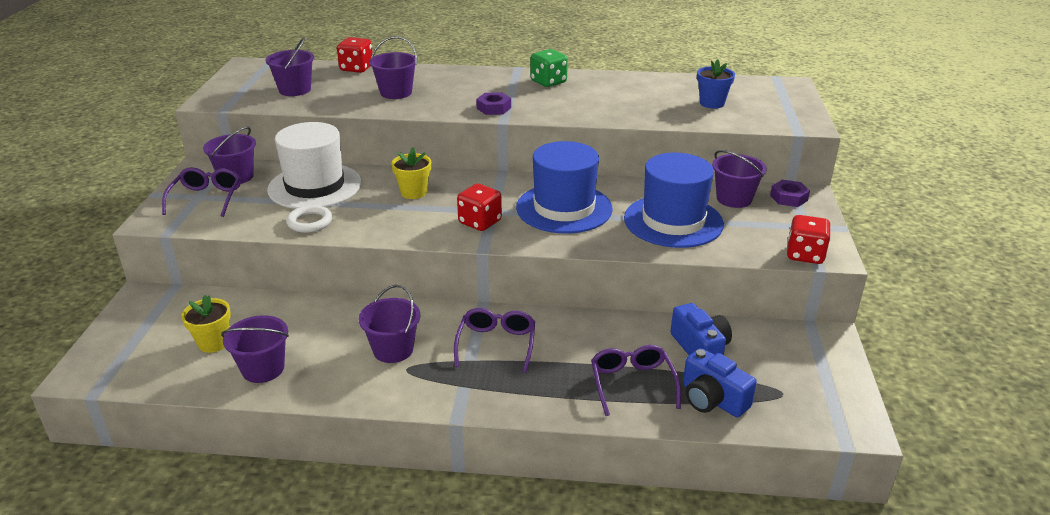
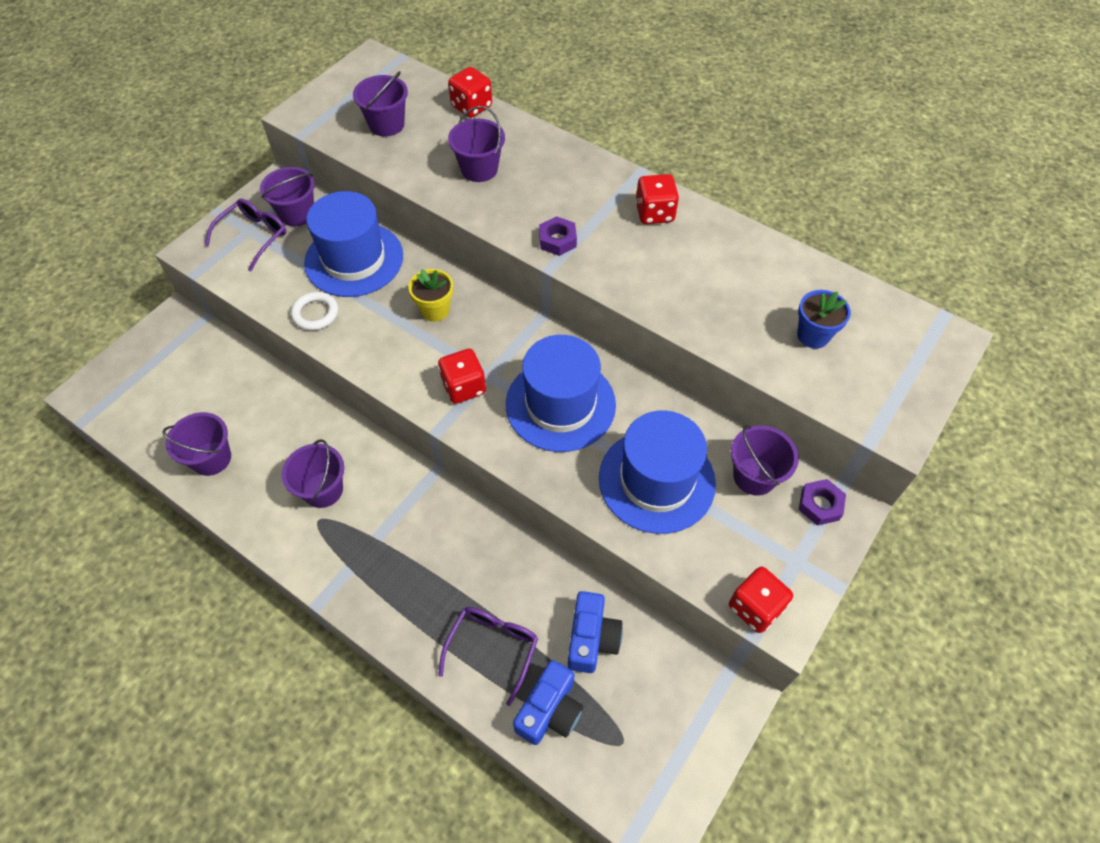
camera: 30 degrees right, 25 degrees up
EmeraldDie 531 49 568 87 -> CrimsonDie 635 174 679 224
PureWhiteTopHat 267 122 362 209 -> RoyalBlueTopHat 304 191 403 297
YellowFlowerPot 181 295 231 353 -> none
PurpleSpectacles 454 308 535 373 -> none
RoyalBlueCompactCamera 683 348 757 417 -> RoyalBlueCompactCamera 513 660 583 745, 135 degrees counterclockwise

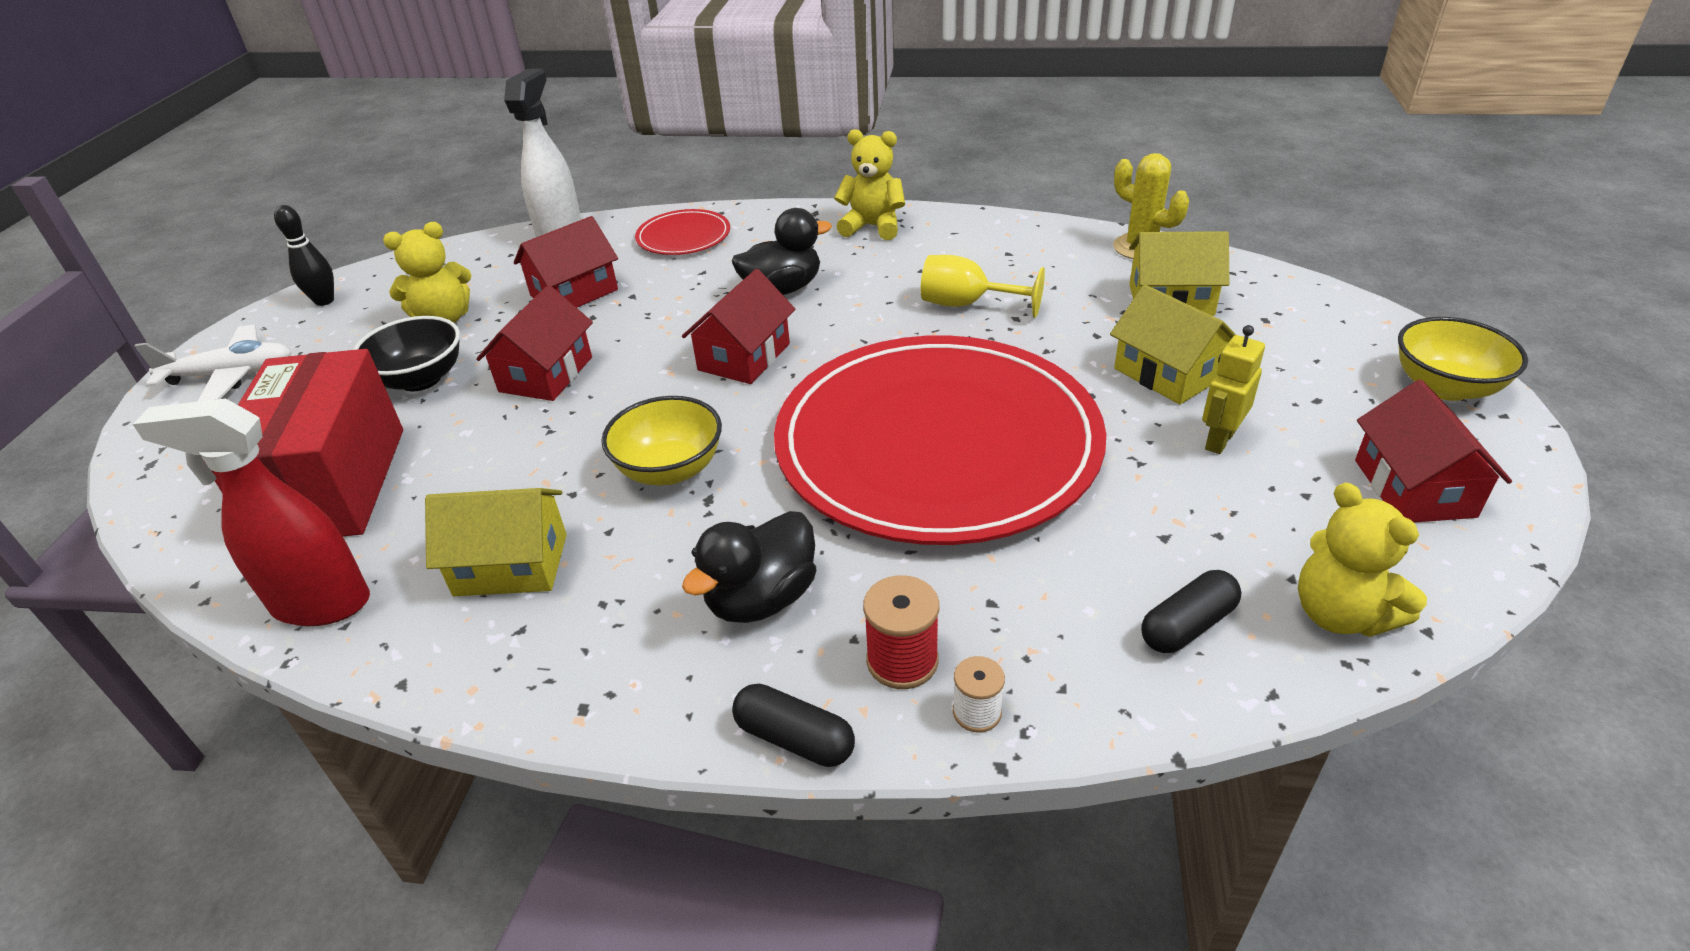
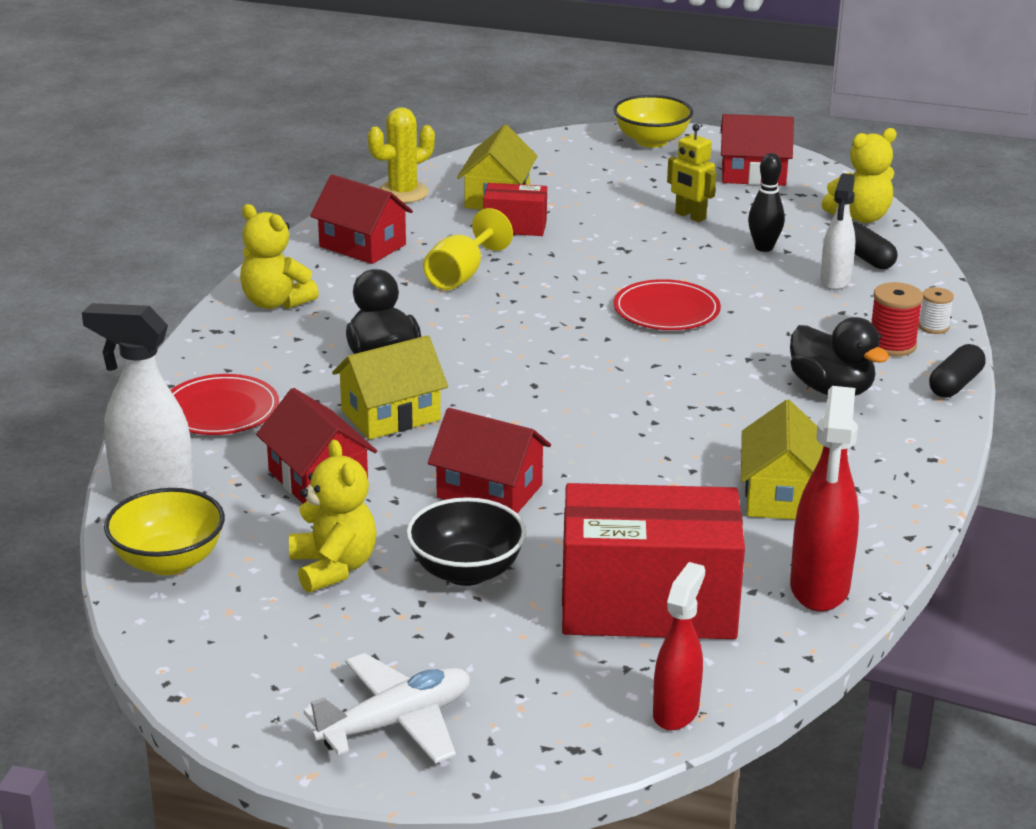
camera: 85 degrees left, 10 degrees down
YellowStuffedBear 834 129 905 240 -> YellowStuffedBear 240 204 319 309, 75 degrees counterclockwise
BlackTenpin 274 205 334 306 -> BlackTenpin 748 153 785 252, moved
CrimsonCottage 682 269 795 384 -> CrimsonCottage 310 174 413 264, moved
YellowCottage 1110 285 1236 405 -> YellowCottage 332 335 448 440, moved
PureWhiteAeroplane 134 325 292 402 -> PureWhiteAeroplane 303 653 470 764, 60 degrees clockwise
CrimsonFlatDish 774 335 1106 545 -> CrimsonFlatDish 614 279 721 330, x0.40
YellowServingBowl 601 396 722 485 -> YellowServingBowl 104 488 225 575, moved
none -> PureWhiteSprayBottle 820 173 855 290
none -> CrimsonParcel 483 183 547 236
none -> CrimsonSprayBottle 653 562 705 730

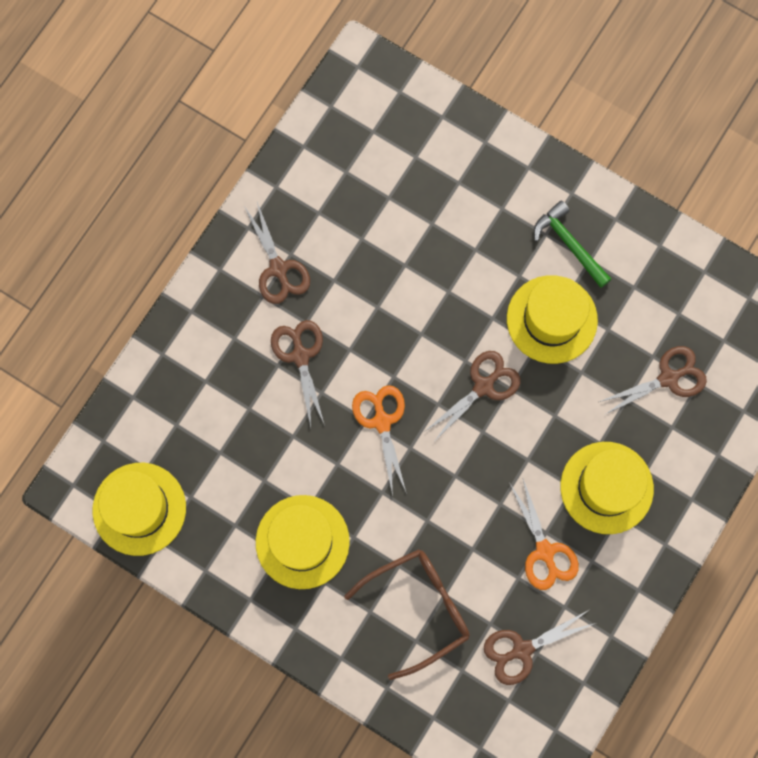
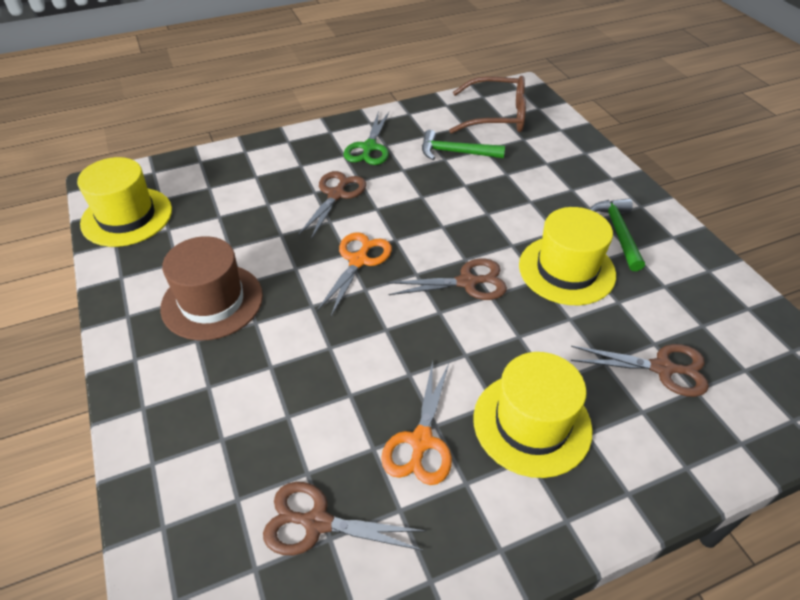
camera: 35 degrees right, 30 degrees down
RussetPairOfScissors 244 202 310 304 -> EmeraldPairOfScissors 344 112 389 165
YellowTopHat 256 495 350 589 -> RussetTopHat 160 236 263 340
RussetSpectacles 344 549 470 680 -> RussetSpectacles 449 76 526 134, moved
none -> EmeraldCarpenter'sHammer 422 130 505 160

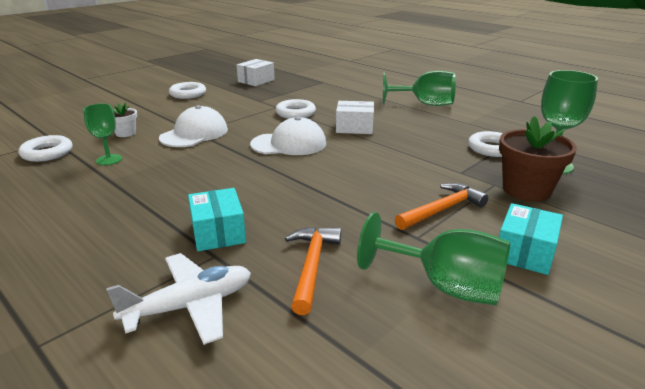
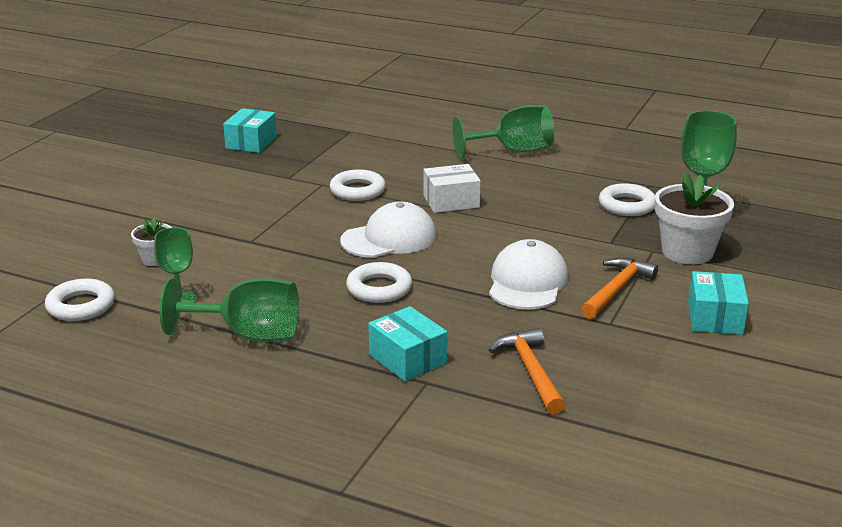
camera: 20 degrees left, 0 degrees up
PureWhiteParcel 237 59 275 86 -> TealParcel 223 108 277 153
PureWhiteRing 169 82 206 99 -> PureWhiteRing 346 262 412 303, moved
PureWhitePeakedCap 159 105 228 147 -> PureWhitePeakedCap 489 239 568 310, moved
RussetFlowerPot 499 116 577 202 -> PureWhiteFlowerPot 655 172 734 264
EmeraldChalice 357 212 510 305 -> EmeraldChalice 160 278 299 342, moved
PureWhiteAeroplane 106 253 251 345 -> none

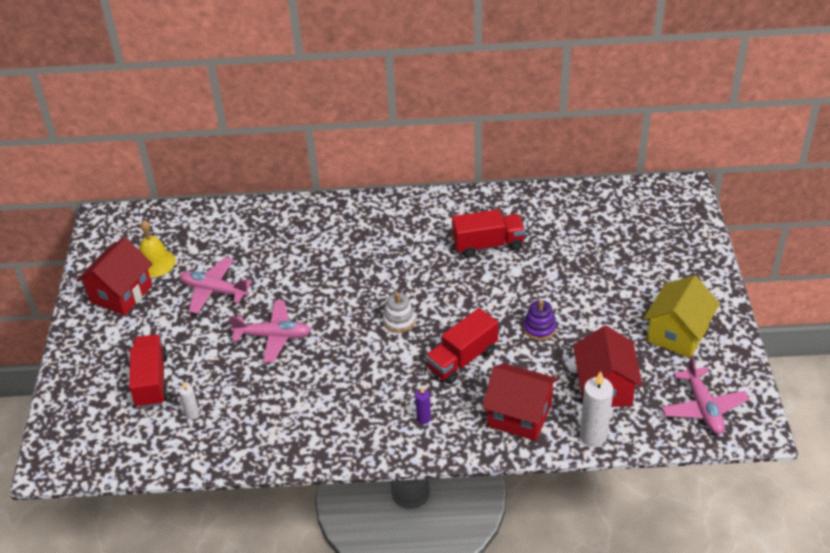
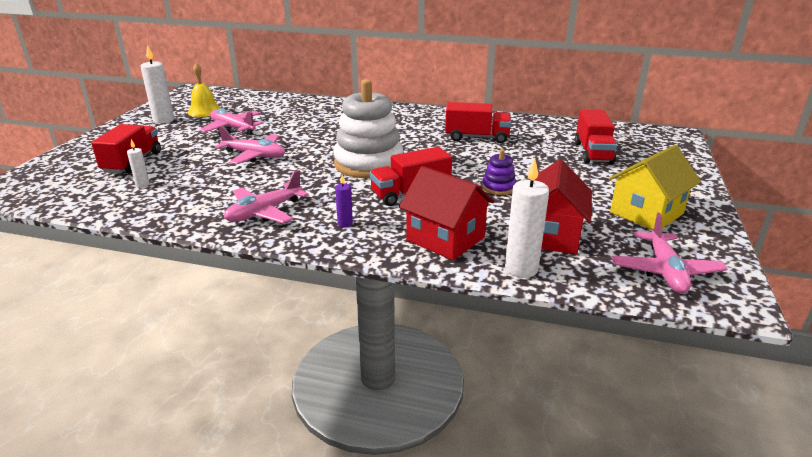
camera: 15 degrees right, 15 degrees down
CrimsonCottage 76 237 153 316 -> PureWhiteWaxCandle 140 45 174 124
PureWhiteRingStacker 383 293 415 333 -> PureWhiteRingStacker 333 79 404 178, x2.24
none -> CrimsonToyTruck 575 109 617 164
none -> PinkAeroplane 224 170 309 224

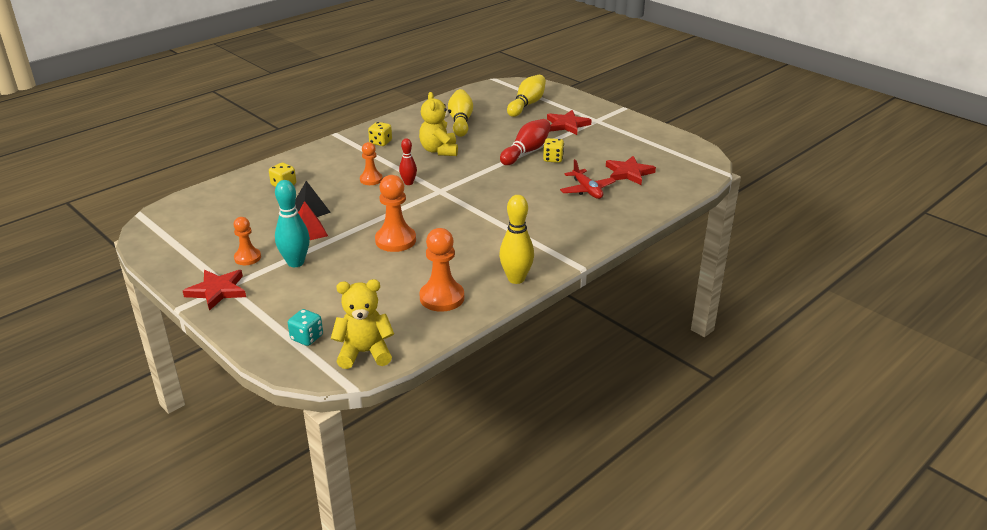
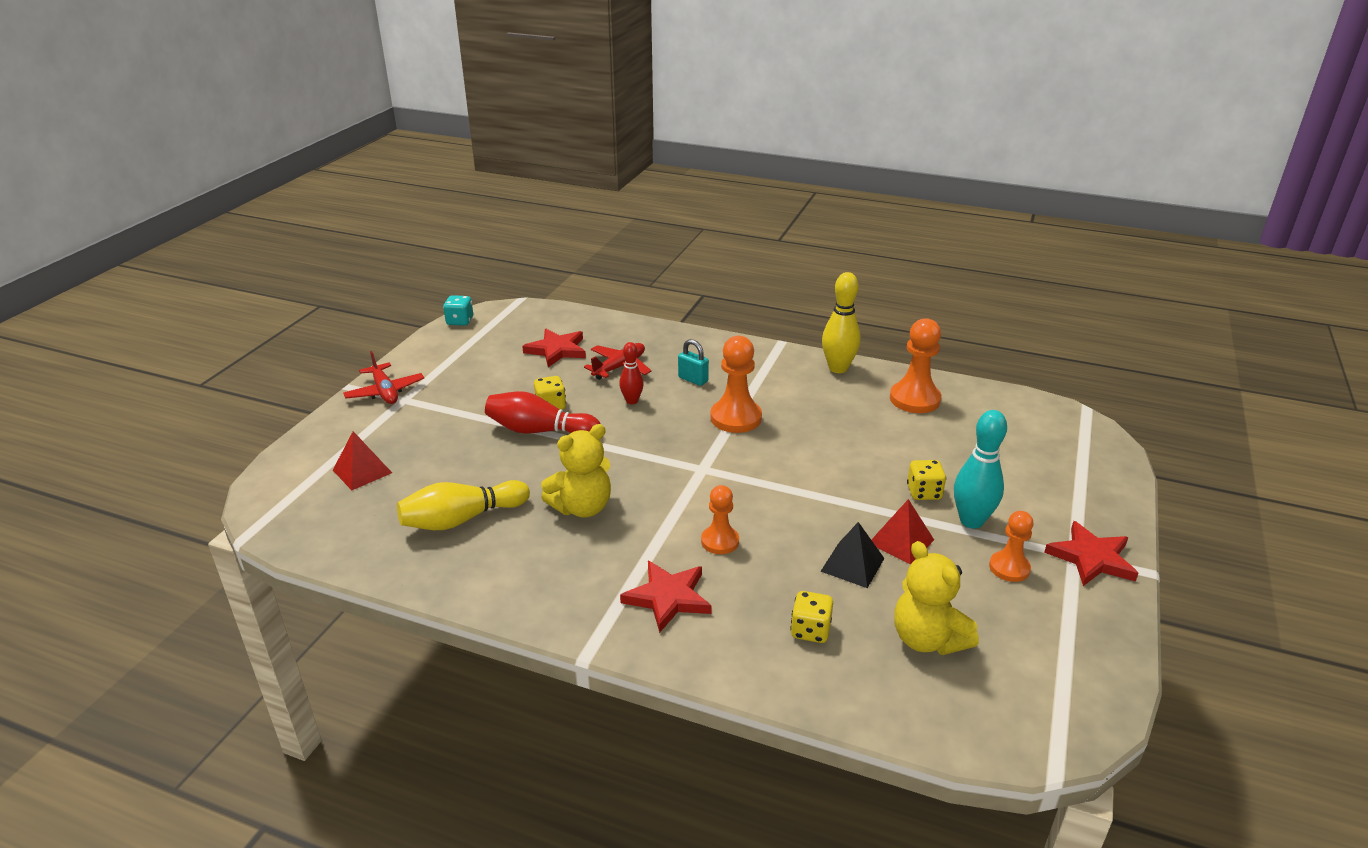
camera: 115 degrees left, 0 degrees up
YellowTenpin 507 75 546 117 -> CrimsonSolidPyramid 333 431 392 490
CrimsonFivePointedStar 547 110 592 135 -> CrimsonFivePointedStar 620 561 712 633, moved
YellowDie 368 122 392 146 -> YellowDie 907 460 946 500, moved
CrimsonTenpin 399 138 417 185 -> CrimsonTenpin 619 342 644 404, moved
OrangeChessPawn 375 175 416 252 -> OrangeChessPawn 711 336 762 433, moved
YellowStuffedBear 331 279 394 369 -> YellowStuffedBear 894 541 979 655, moved
TealDie 288 309 323 346 -> TealDie 443 295 473 326, moved
none -> TealPadlock 678 339 709 386
none -> CrimsonAeroplane 343 351 424 404

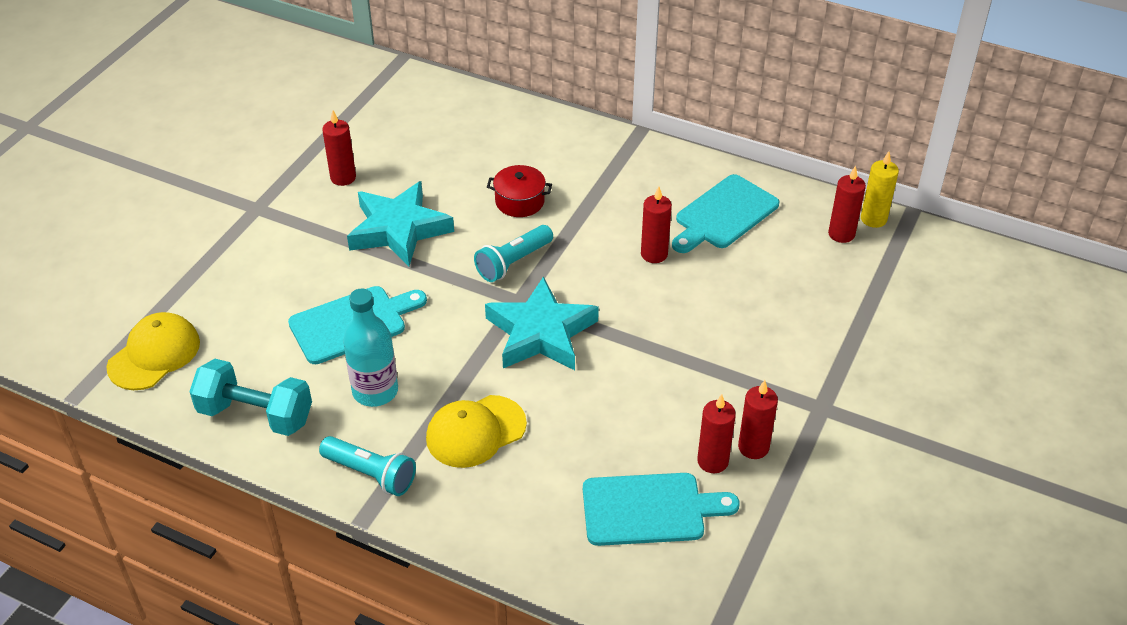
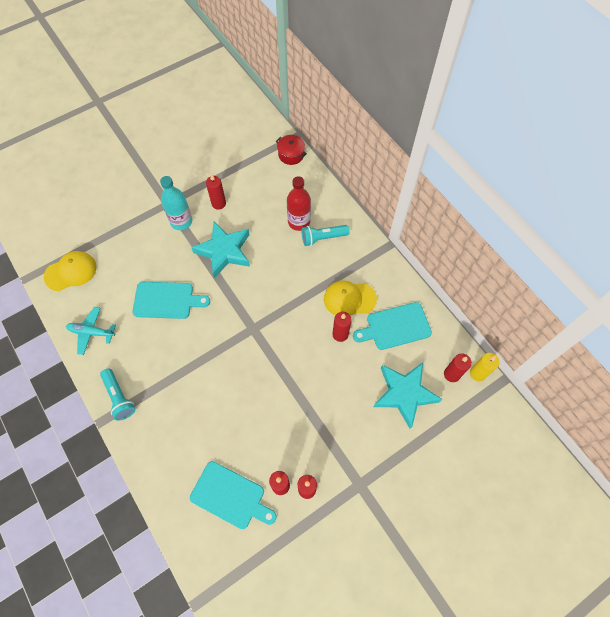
camera: 30 degrees right, 20 degrees up
CrimsonStockpot 487 165 552 217 -> CrimsonStockpot 276 135 307 165, moved
TealTorch 474 225 553 282 -> TealTorch 302 225 350 246, moved
TealFivePointedStar 485 276 599 370 -> TealFivePointedStar 373 362 442 429, moved
TealFlask 343 289 398 407 -> TealFlask 160 176 192 230, moved
TealHandWeight 189 359 312 436 -> TealAeroplane 66 307 116 355
YellowPeakedCap 426 395 527 468 -> YellowPeakedCap 324 280 377 316, moved
none -> CrimsonFlask 287 176 311 231

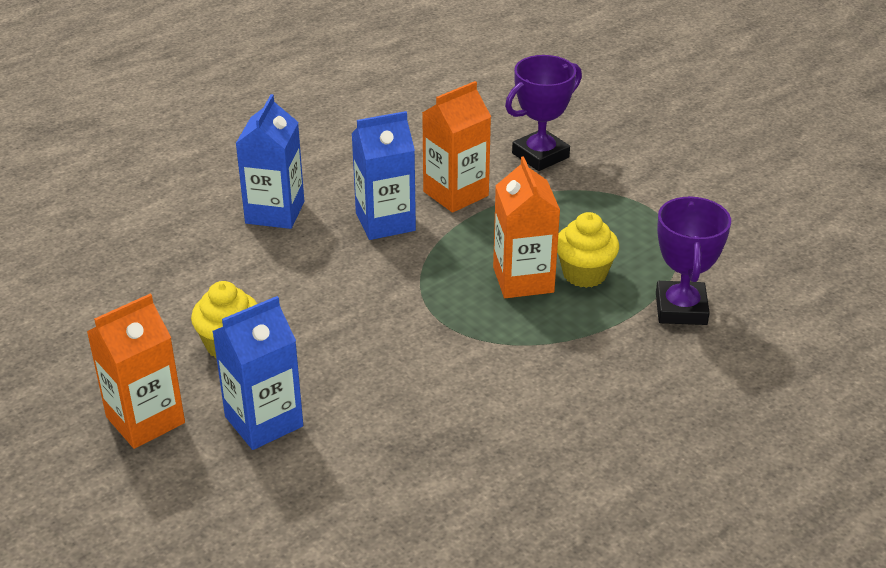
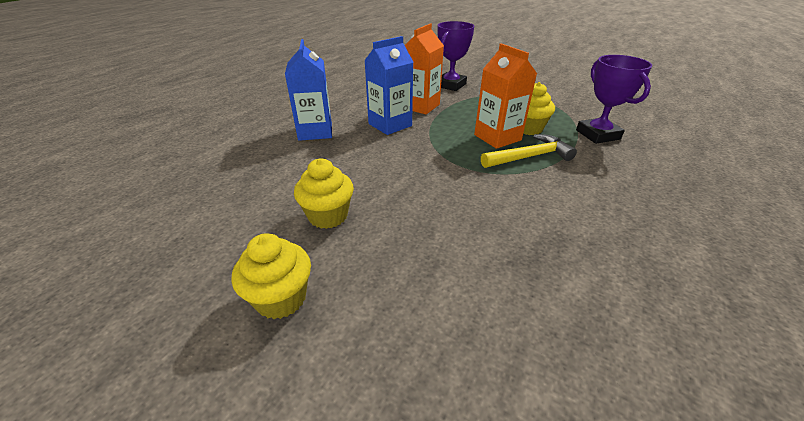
camera: 20 degrees left, 0 degrees up
OrangeMilkCarton 87 294 185 449 -> YellowMuffin 232 233 311 319
RoyalBlueMilkCarton 212 296 303 450 -> none
none -> YellowCarpenter'sHammer 481 134 577 168

